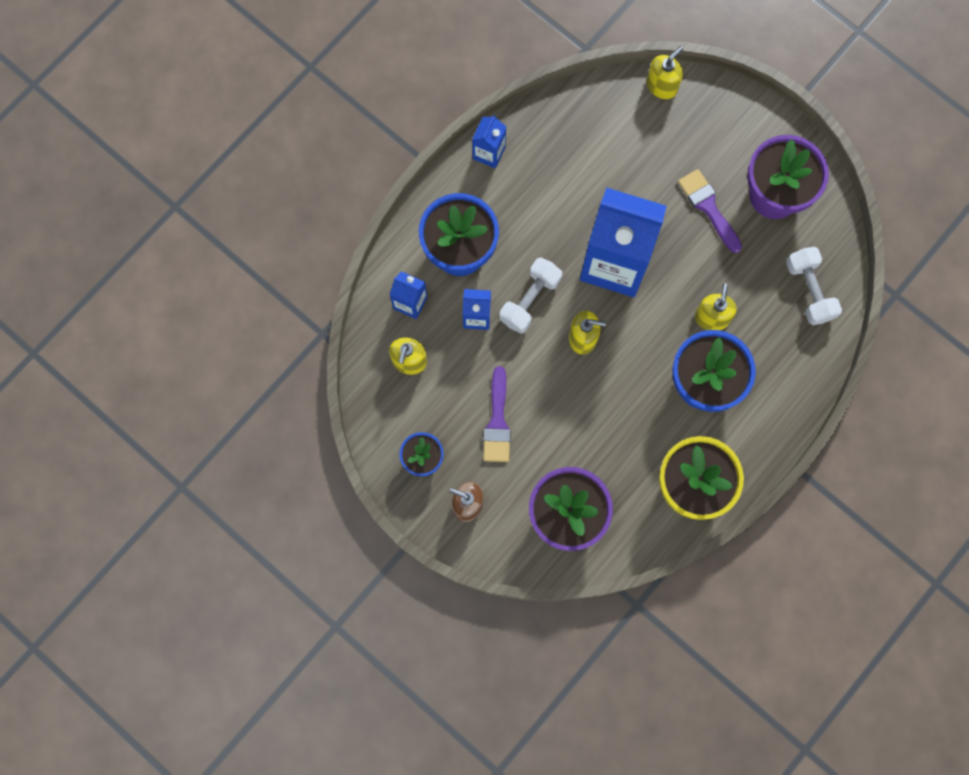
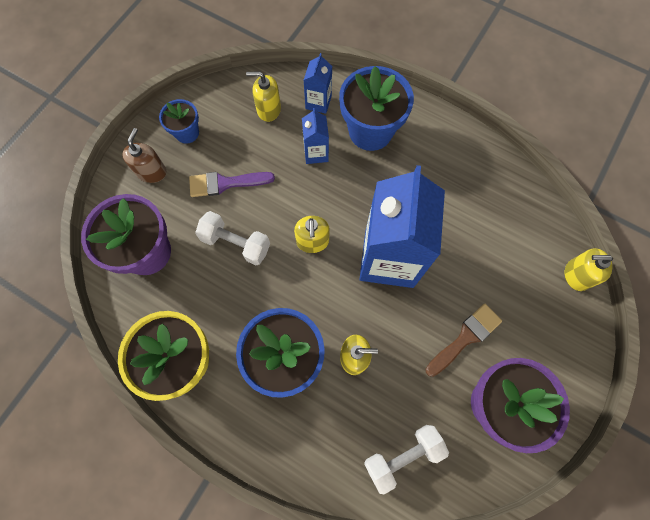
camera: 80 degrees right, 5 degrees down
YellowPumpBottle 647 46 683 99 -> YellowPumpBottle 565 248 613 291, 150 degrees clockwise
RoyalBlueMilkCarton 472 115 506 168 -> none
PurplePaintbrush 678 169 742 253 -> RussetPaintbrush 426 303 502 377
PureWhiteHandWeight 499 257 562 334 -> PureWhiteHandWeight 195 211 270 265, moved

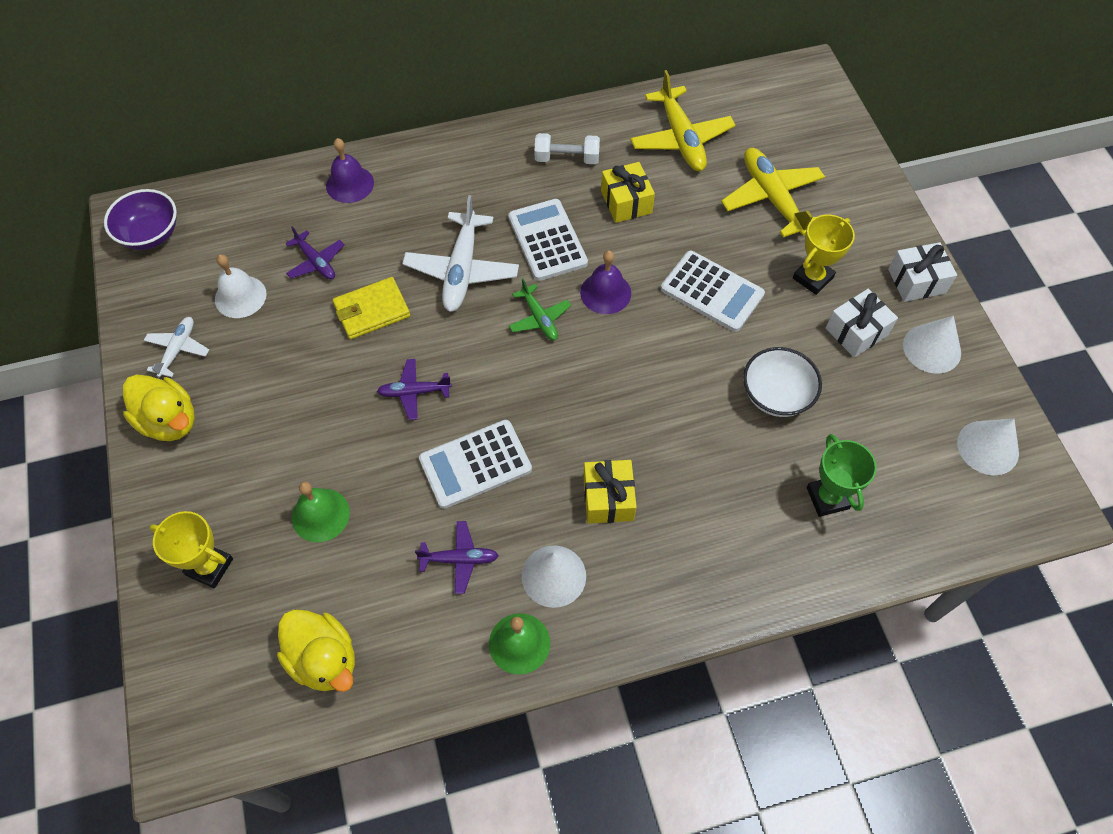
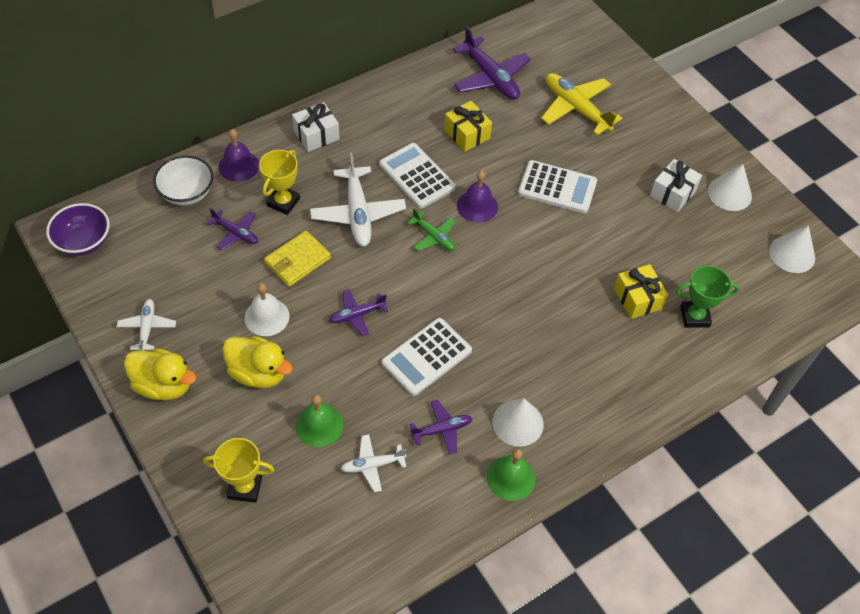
camera: 20 degrees left, 5 degrees down
YellowAeroplane 630 70 735 171 -> PurpleAeroplane 453 27 531 100
PureWhiteHandWeight 534 133 600 164 -> none
YellowPrizeCup 793 214 855 295 -> YellowPrizeCup 259 150 300 215, moved
PureWhiteWrappedGift 888 242 957 302 -> PureWhiteWrappedGift 292 102 340 152, moved
PureWhiteBell 215 254 267 318 -> PureWhiteBell 245 283 289 336, moved
PureWhiteServingBowl 743 347 822 417 -> PureWhiteServingBowl 153 155 213 205, moved
EmeraldPrizeCup 807 434 877 517 -> EmeraldPrizeCup 676 266 739 328, 60 degrees counterclockwise
YellowWrappedGift 583 460 637 524 -> YellowWrappedGift 614 264 668 319, moved
YellowToyDuck 277 609 355 692 -> YellowToyDuck 222 336 293 388, moved
none -> PureWhiteAeroplane 341 434 407 492

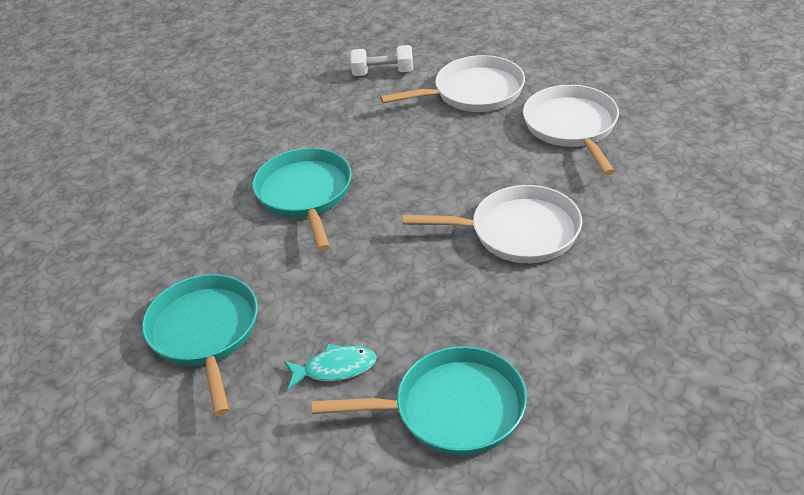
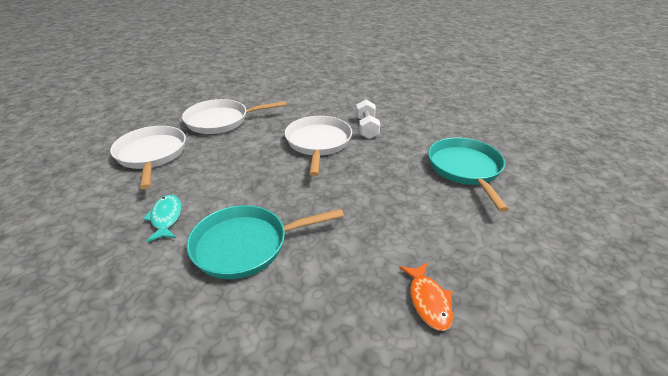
camera: 95 degrees left, 5 degrees down
PureWhiteHandWeight 350 45 413 76 -> PureWhiteHandWeight 356 100 380 139, moved
TealSkillet 142 274 258 416 -> OrangeFish 399 262 453 331
TealFish 284 344 377 390 -> TealFish 143 195 181 242, moved

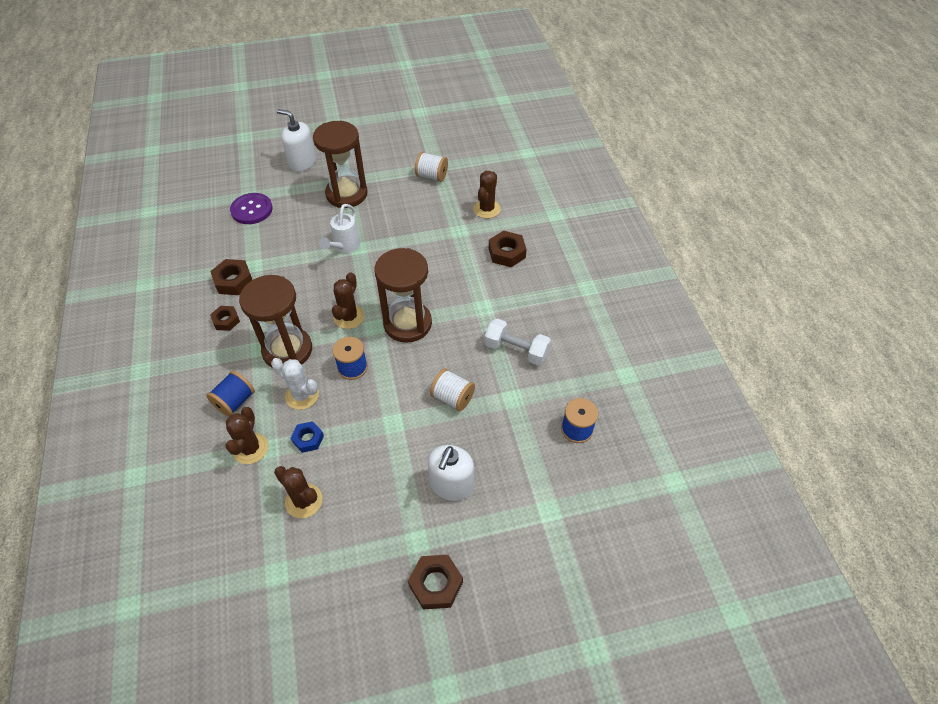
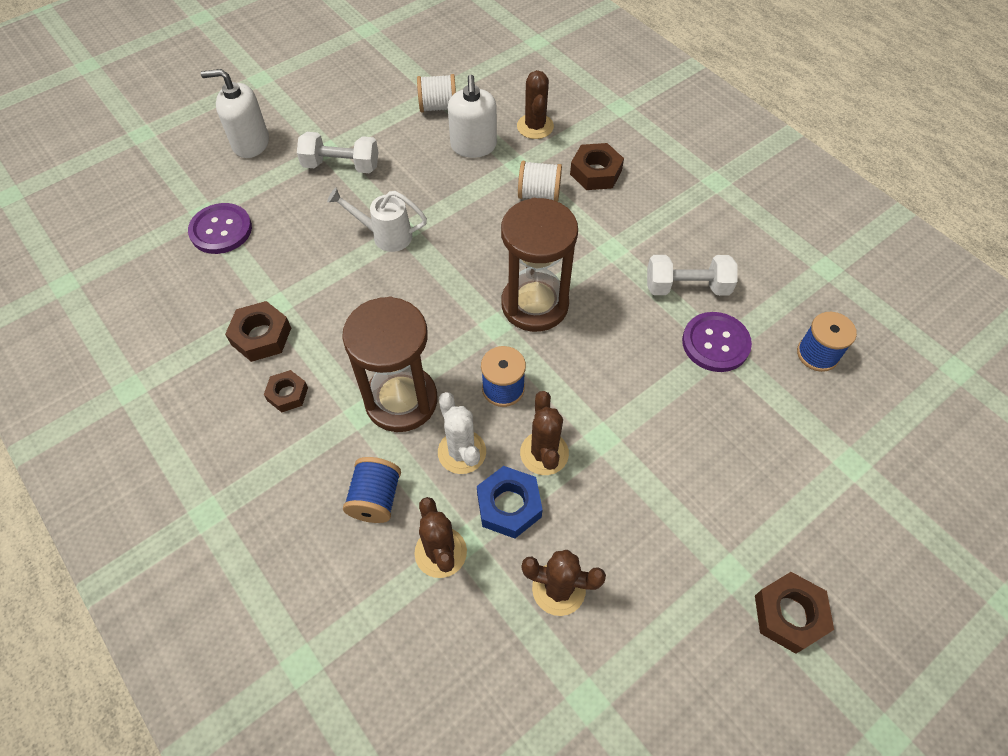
camera: 25 degrees left, 5 degrees up
RussetSandglass 313 121 367 208 -> PureWhiteHandWeight 297 132 378 173
PureWhiteSprinklingCan 319 204 360 253 -> PureWhiteSprinklingCan 327 188 427 252, 105 degrees clockwise
RussetCactus 332 272 365 329 -> RussetCactus 520 391 569 475, moved
PureWhiteCactus 271 358 319 410 -> PureWhiteCactus 438 392 486 474, 60 degrees clockwise
PureWhiteBobbin 430 368 475 411 -> PureWhiteBobbin 518 161 562 202, moved
RoyalBlueNut 291 421 324 453 -> RoyalBlueNut 477 466 543 539, x1.52
PureWhitePumpBottle 428 445 474 501 -> PureWhitePumpBottle 448 75 497 158, moved
none -> PurpleButton 682 312 752 372

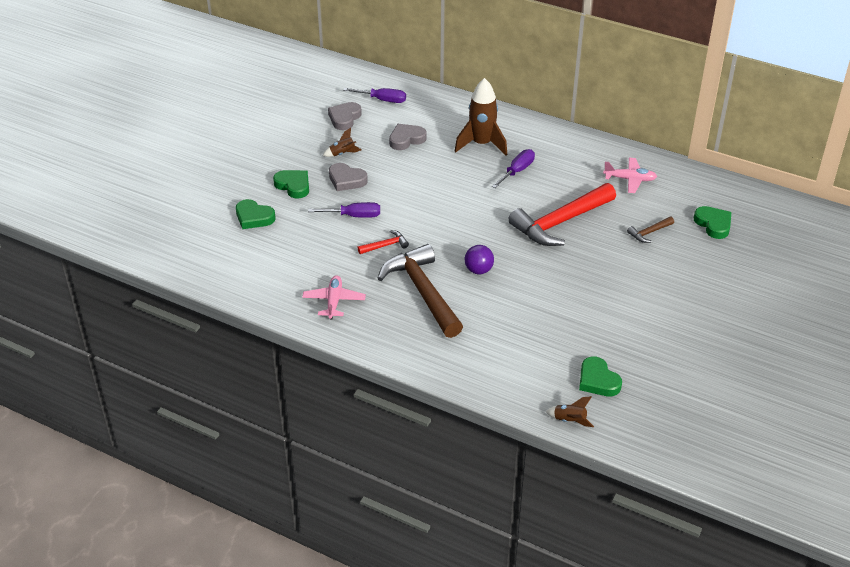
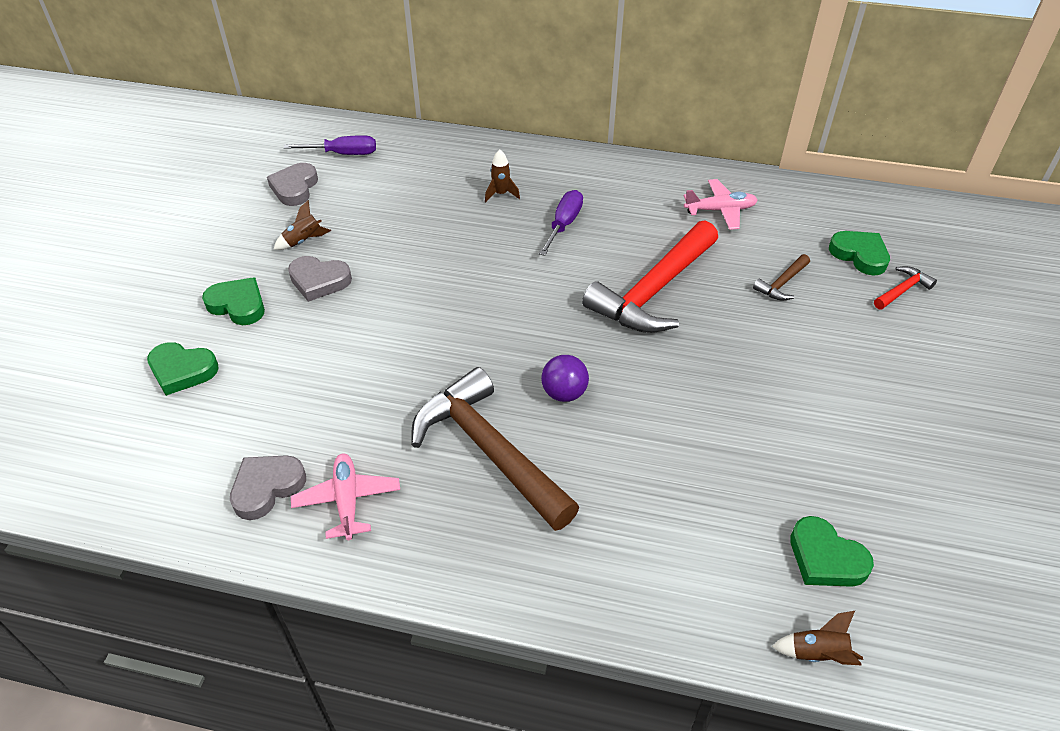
camera: 15 degrees left, 5 degrees up
RussetSpaceship 455 78 507 155 -> RussetSpaceship 485 149 520 202, x0.47
GrayHeartShape 389 124 427 150 -> GrayHeartShape 230 455 306 520, moved
PurpleHandScrewdriver 308 202 380 218 -> none
CrimsonCarpenter'sHammer 357 230 409 254 -> CrimsonCarpenter'sHammer 874 266 937 310, moved

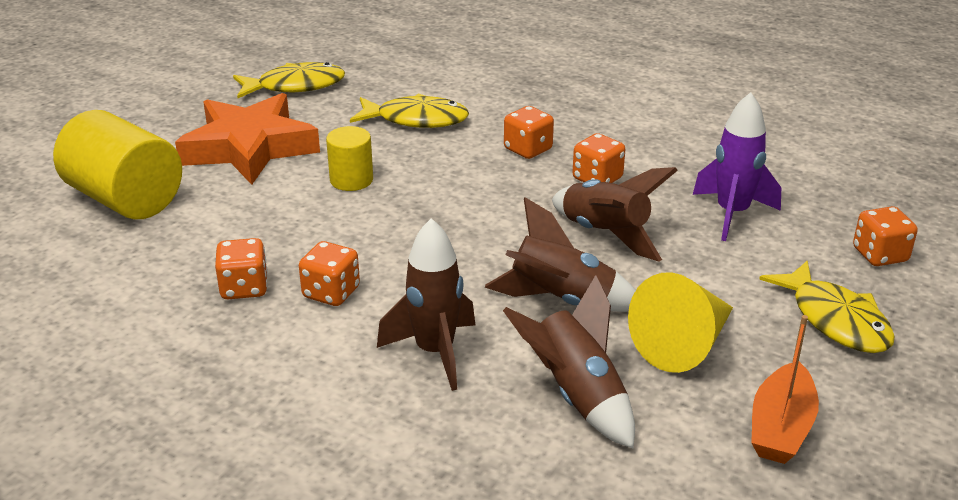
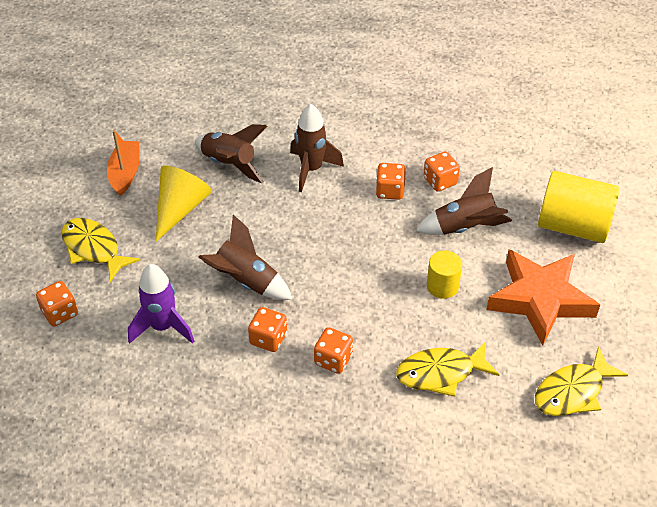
camera: 160 degrees right, 15 degrees up
RussetSpaceship 485 197 636 312 -> RussetSpaceship 416 167 512 235, moved

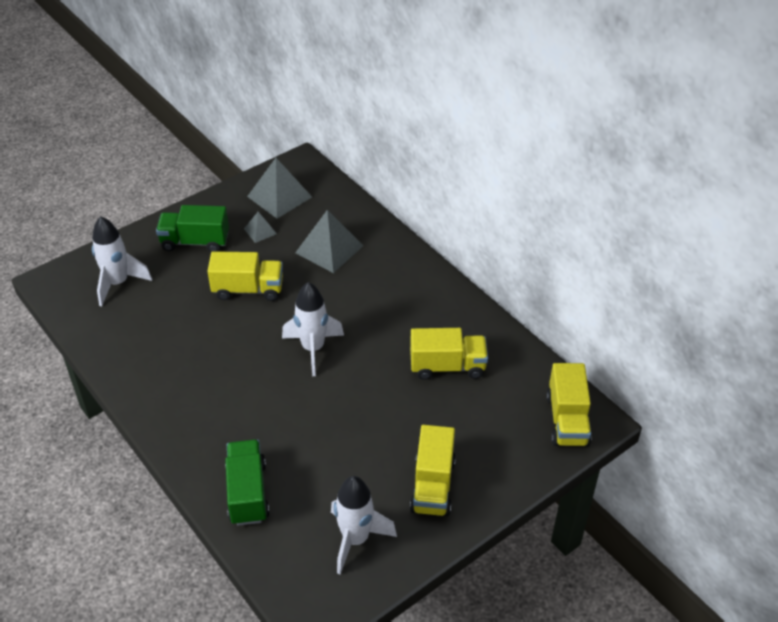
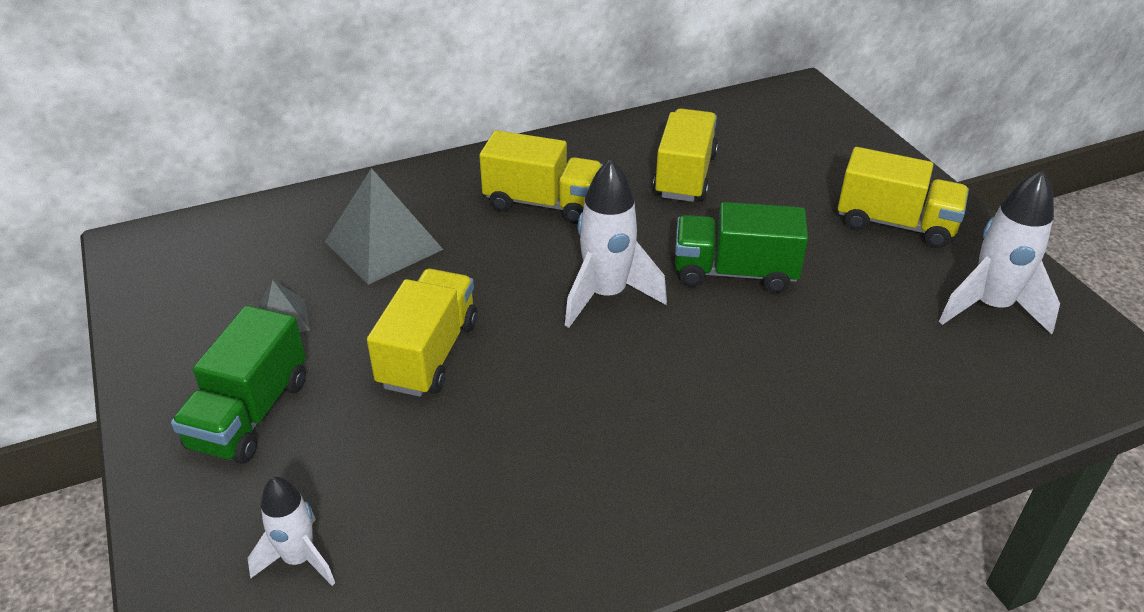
camera: 75 degrees left, 5 degrees down
GraySolidPyramid 247 158 312 218 -> none
PureWhiteSpaceship 92 216 152 307 -> PureWhiteSpaceship 248 477 335 586, x0.62
YellowToyTruck 546 363 591 446 -> YellowToyTruck 479 130 603 224, moved
EmeraldToyTruck 225 440 270 526 -> EmeraldToyTruck 675 202 808 293, moved

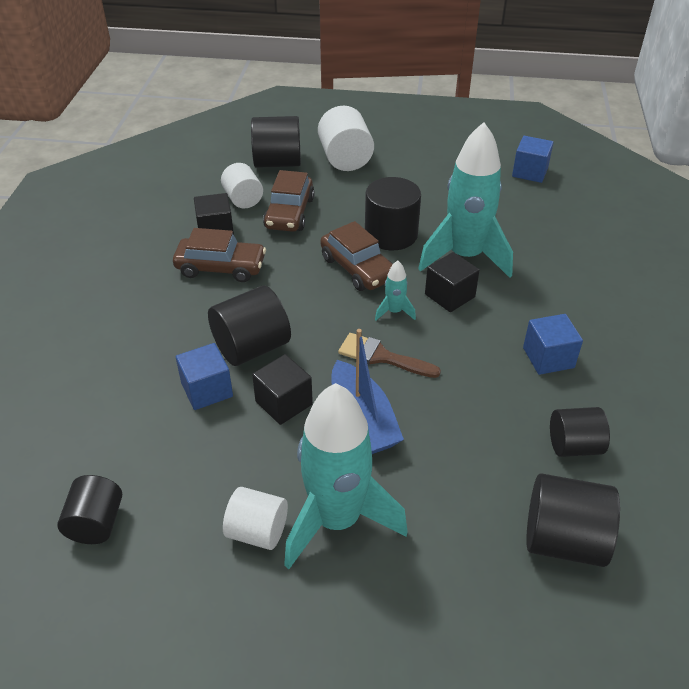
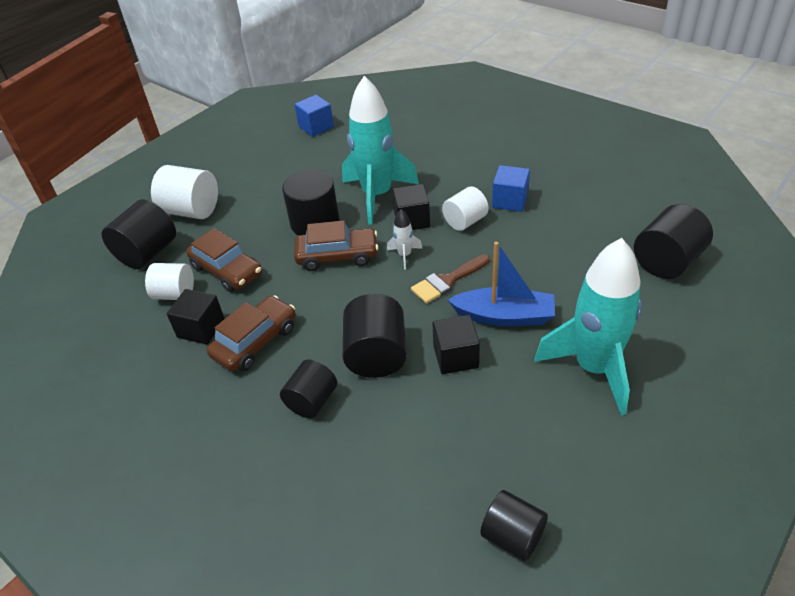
camera: 55 degrees left, 0 degrees up
TealSpaceship 375 261 416 320 -> PureWhiteSpaceship 387 209 423 270
RoyalBlueCube 176 343 233 410 -> none
BlackCylinder 550 407 610 457 -> BlackCylinder 280 360 337 418, moved
PureWhiteCylinder 223 487 288 550 -> PureWhiteCylinder 442 186 489 231, moved

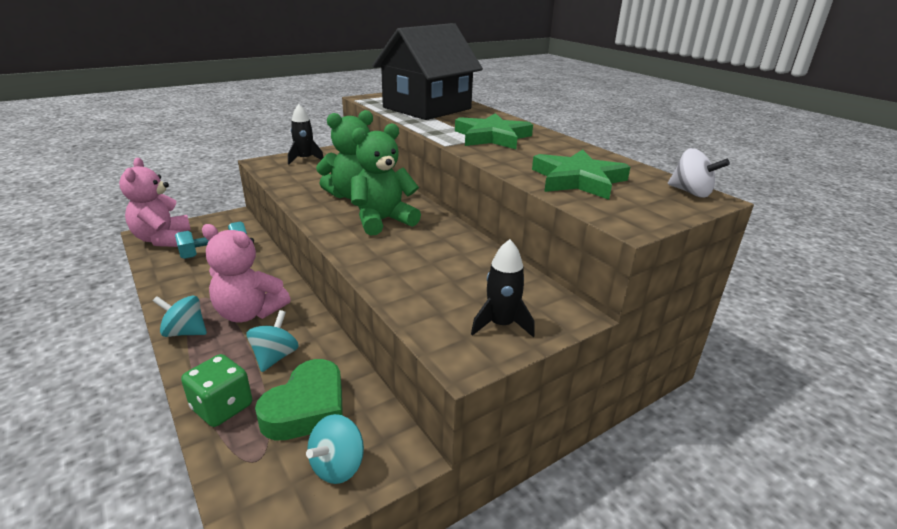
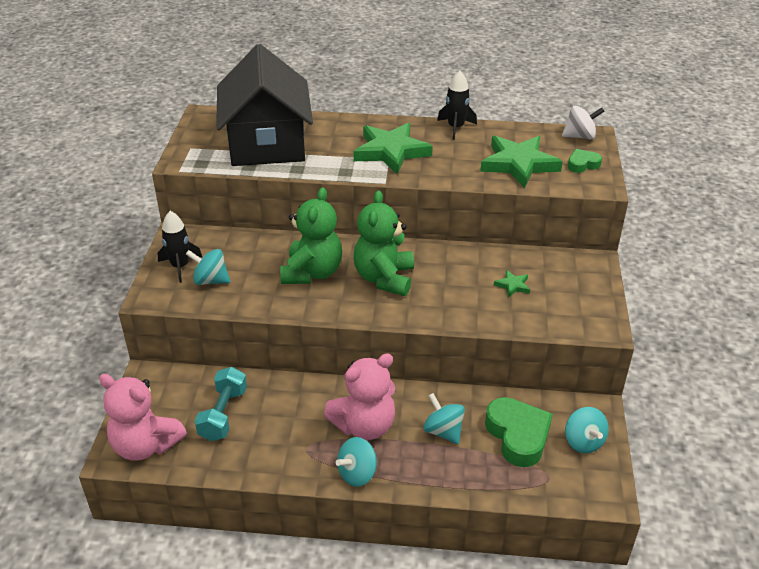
camera: 50 degrees left, 10 degrees up
BlackSpaceship 471 239 535 337 -> BlackSpaceship 437 71 477 140, moved
EmeraldDie 181 354 252 427 -> none
none -> EmeraldHeartShape 568 149 602 173
none -> TealWhirligig 186 249 230 285
none -> EmeraldFivePointedStar 494 270 530 298

